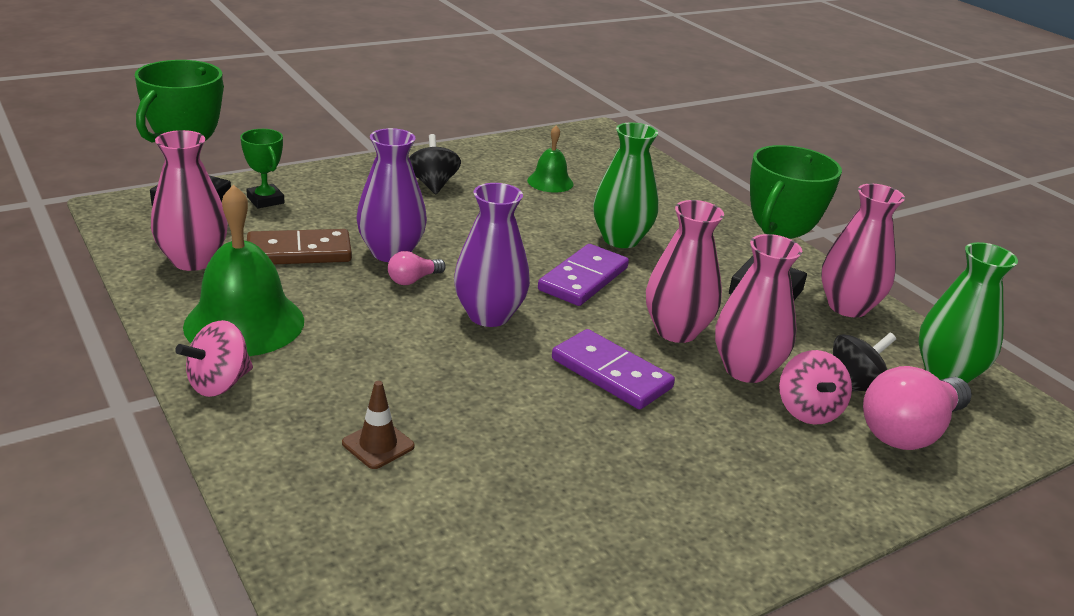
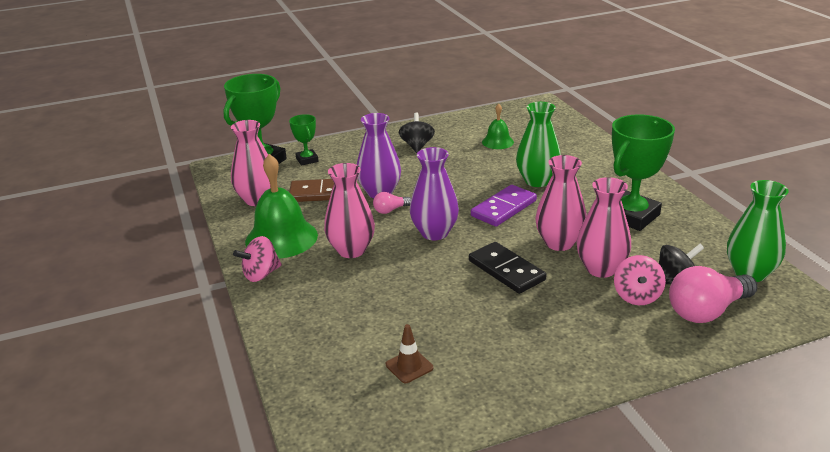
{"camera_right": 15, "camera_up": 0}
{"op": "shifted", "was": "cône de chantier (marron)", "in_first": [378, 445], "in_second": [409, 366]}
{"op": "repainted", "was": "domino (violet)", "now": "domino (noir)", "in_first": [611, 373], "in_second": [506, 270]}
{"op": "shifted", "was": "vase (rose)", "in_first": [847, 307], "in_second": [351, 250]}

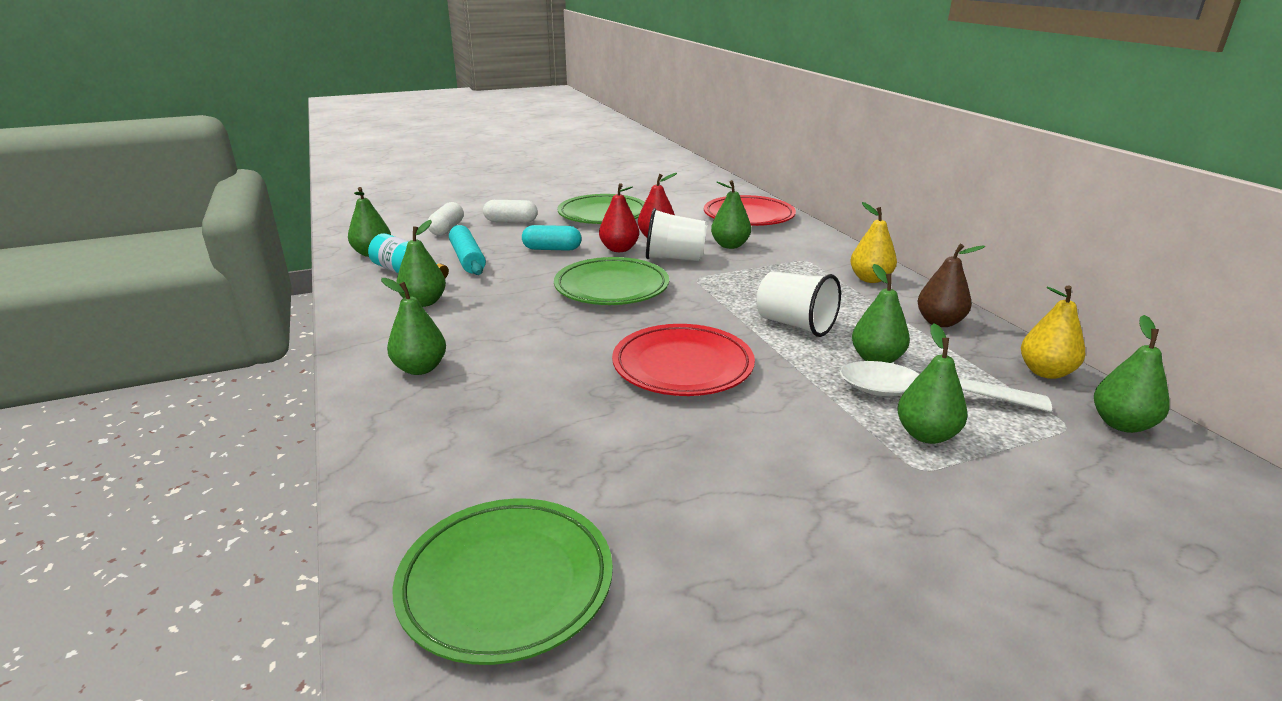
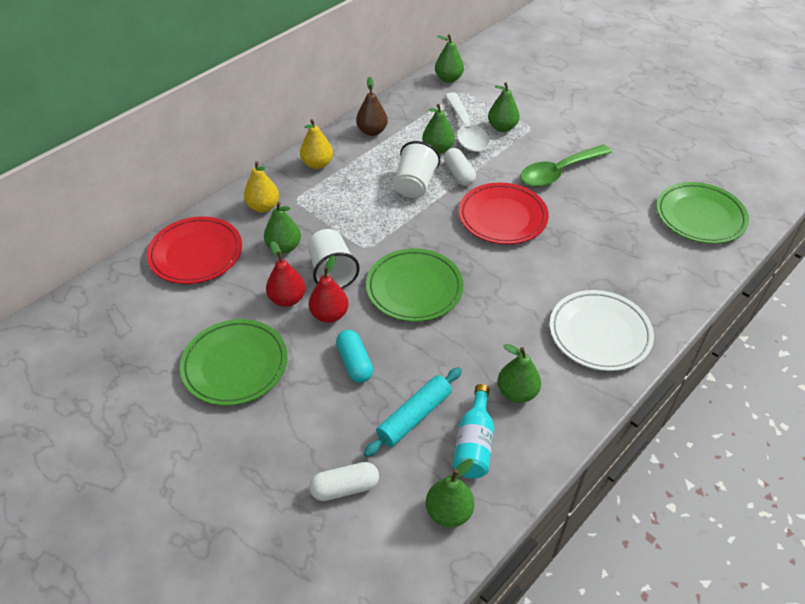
{"camera_right": -115, "camera_up": 20}
{"op": "swapped", "was": "poire (vert)", "now": "assiette (blanc)", "in_first": [420, 368], "in_second": [599, 334]}
{"op": "shifted", "was": "gélule (blanc)", "in_first": [511, 221], "in_second": [459, 174]}
{"op": "shifted", "was": "poire (jaune)", "in_first": [1045, 372], "in_second": [263, 207]}
{"op": "new", "now": "cuillère (vert)", "in_second": [558, 172]}

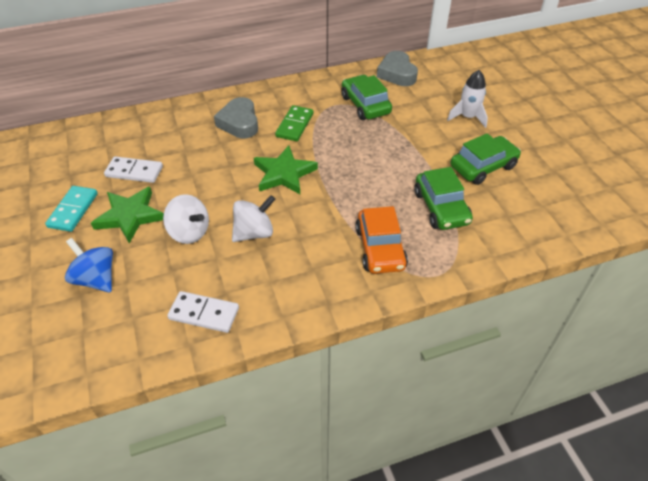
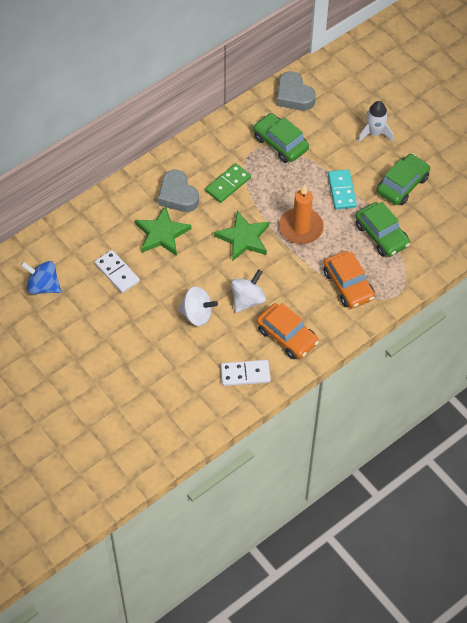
{"camera_right": -20, "camera_up": 10}
{"op": "shifted", "was": "domino (turquoise)", "in_first": [73, 210], "in_second": [342, 191]}
{"op": "shifted", "was": "toupie (bleu)", "in_first": [96, 279], "in_second": [43, 286]}
{"op": "shifted", "was": "étoile (vert)", "in_first": [130, 216], "in_second": [162, 234]}
{"op": "rotated", "was": "domino (blanc)", "in_first": [134, 172], "in_second": [117, 273], "clockwise": 60}
{"op": "rotated", "was": "domino (vert)", "in_first": [294, 125], "in_second": [228, 184], "clockwise": 45}
{"op": "new", "now": "voiture (orange)", "in_second": [287, 336]}
{"op": "new", "now": "bougie (orange)", "in_second": [301, 228]}

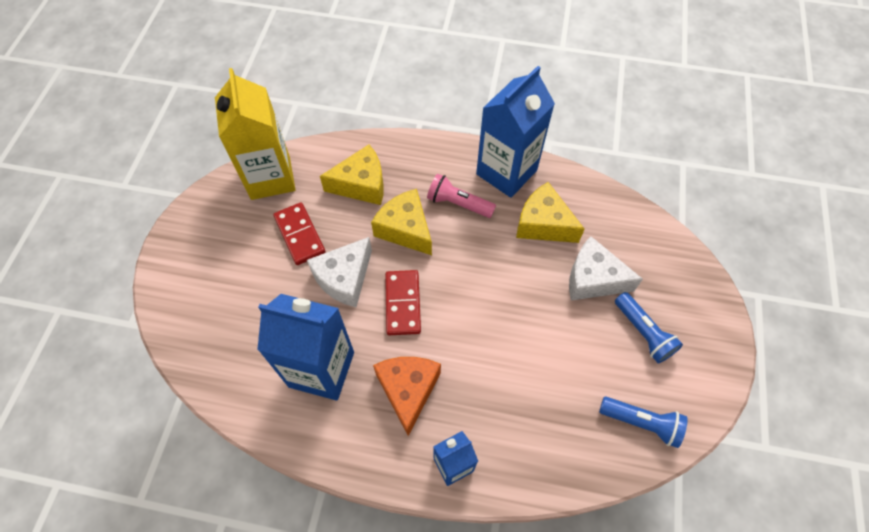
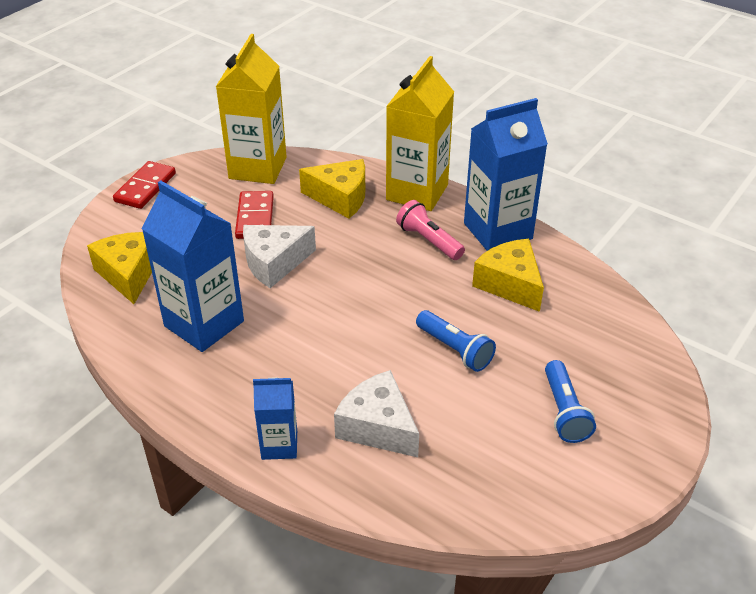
{"camera_right": 25, "camera_up": -20}
{"op": "shifted", "was": "fromage (jaune)", "in_first": [405, 229], "in_second": [129, 274]}
{"op": "gone", "was": "fromage (orange)", "in_first": [408, 390]}
{"op": "shifted", "was": "domino (rouge)", "in_first": [403, 303], "in_second": [145, 187]}
{"op": "shifted", "was": "fromage (blanc)", "in_first": [593, 279], "in_second": [378, 427]}
{"op": "shifted", "was": "lampe de poche (bleu)", "in_first": [641, 423], "in_second": [455, 349]}
{"op": "new", "now": "brique de lait (jaune)", "in_second": [417, 192]}

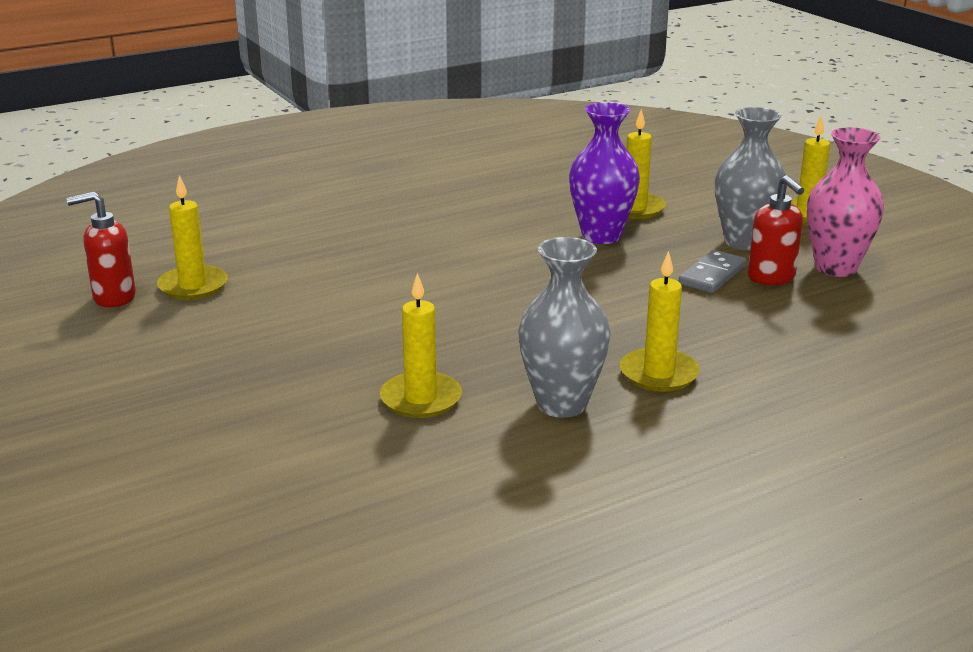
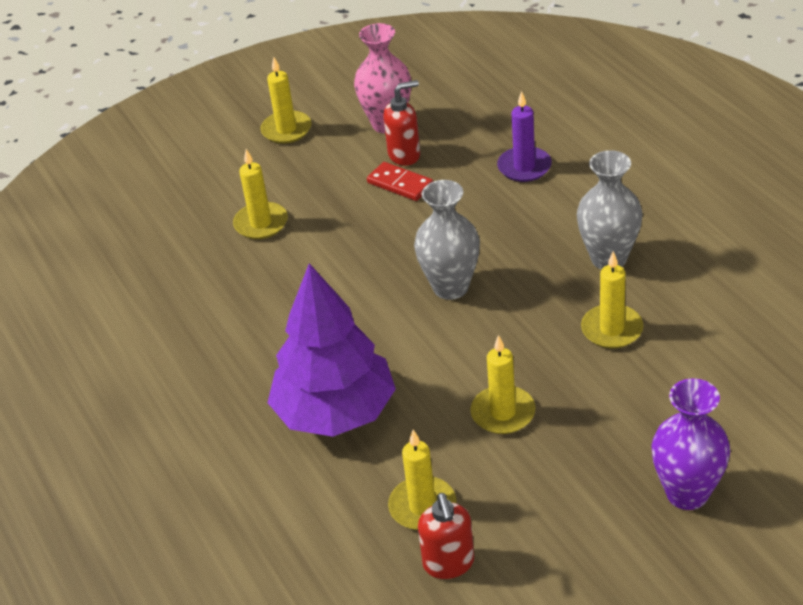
{"camera_right": -85, "camera_up": 15}
{"op": "shifted", "was": "vase (violet)", "in_first": [601, 236], "in_second": [687, 493]}
{"op": "shifted", "was": "bougie (jaune)", "in_first": [659, 374], "in_second": [503, 413]}
{"op": "repainted", "was": "domino (gris)", "now": "domino (rouge)", "in_first": [712, 275], "in_second": [400, 184]}
{"op": "shifted", "was": "vase (gris)", "in_first": [744, 242], "in_second": [450, 287]}
{"op": "new", "now": "arbre (violet)", "in_second": [335, 413]}
{"op": "new", "now": "bougie (violet)", "in_second": [524, 167]}

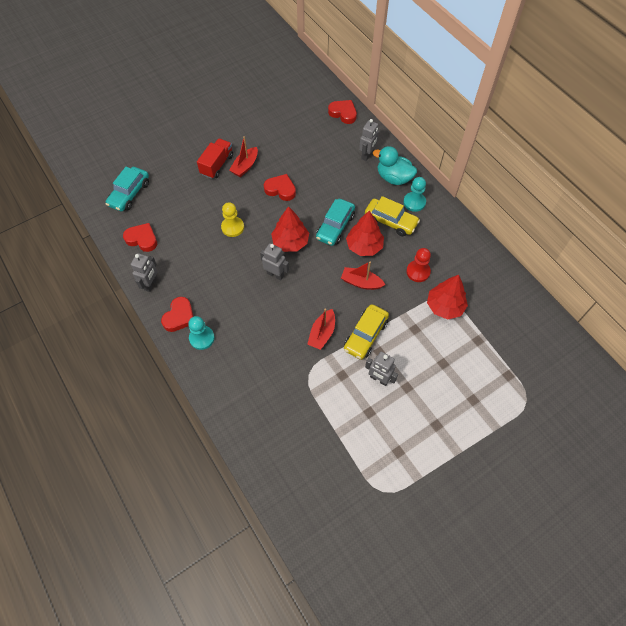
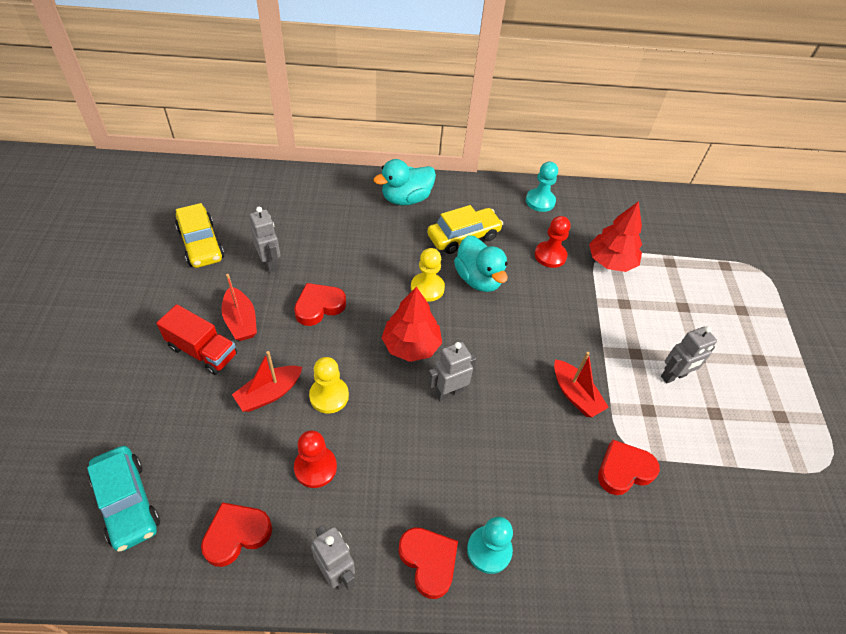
{"camera_right": -60, "camera_up": -10}
{"op": "rotated", "was": "camion (rouge)", "in_first": [217, 165], "in_second": [202, 351], "clockwise": 150}
{"op": "swapped", "was": "voiture (turquoise)", "now": "pion (jaune)", "in_first": [335, 227], "in_second": [427, 288]}
{"op": "shifted", "was": "cœur (rouge)", "in_first": [343, 113], "in_second": [624, 470]}
{"op": "shifted", "was": "bateau (rouge)", "in_first": [361, 282], "in_second": [269, 393]}
{"op": "shifted", "was": "voiture (jaune)", "in_first": [365, 335], "in_second": [201, 244]}
{"op": "swapped", "was": "arbre (rouge)", "now": "canard (turquoise)", "in_first": [364, 246], "in_second": [478, 279]}
{"op": "shifted", "was": "robot (gris)", "in_first": [367, 155], "in_second": [270, 263]}
{"op": "shifted", "was": "pion (turquoise)", "in_first": [414, 202], "in_second": [540, 201]}
{"op": "new", "now": "pion (rouge)", "in_second": [315, 467]}

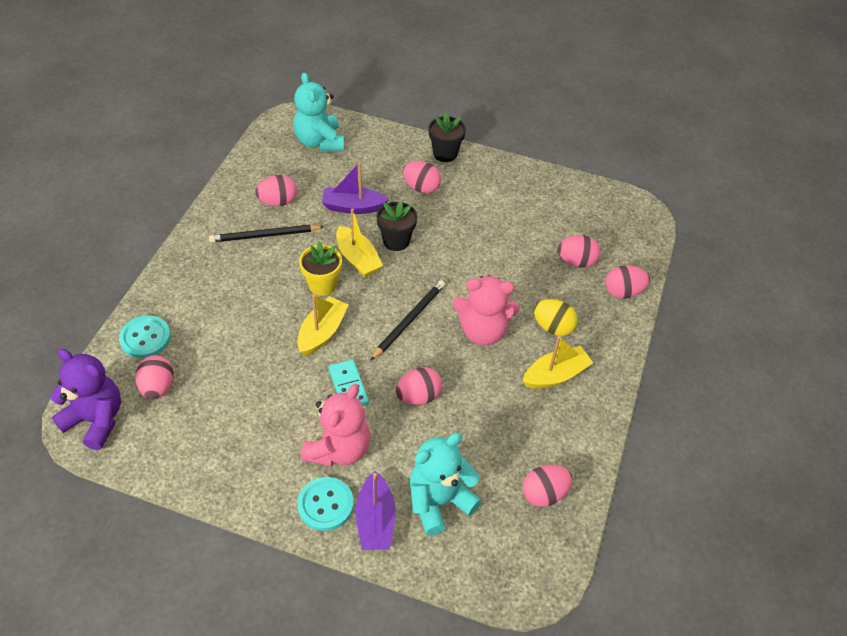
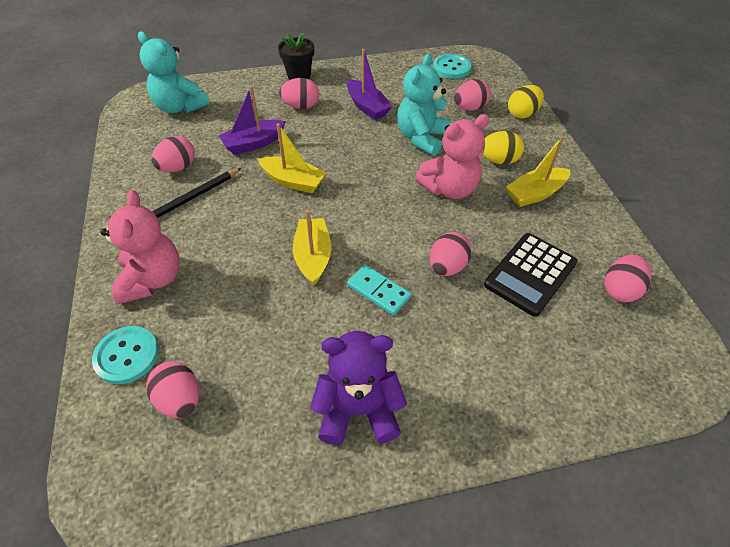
{"camera_right": -30, "camera_up": 0}
{"op": "shifted", "was": "ours en peluche (violet)", "in_first": [96, 420], "in_second": [358, 410]}
{"op": "shifted", "was": "bouton (turquoise)", "in_first": [325, 504], "in_second": [451, 68]}
{"op": "gone", "was": "pot de fleurs (jaune)", "in_first": [322, 285]}
{"op": "shifted", "was": "ours en peluche (rose)", "in_first": [338, 449], "in_second": [152, 279]}
{"op": "shifted", "was": "bateau (violet)", "in_first": [375, 520], "in_second": [367, 107]}
{"op": "gone", "was": "crayon (noir)", "in_first": [409, 320]}
{"op": "gone", "was": "pot de fleurs (noir)", "in_first": [396, 241]}
{"op": "shifted", "was": "ours en peluche (turquoise)", "in_first": [439, 501], "in_second": [421, 138]}
{"op": "rotated", "was": "bateau (jaune)", "in_first": [555, 375], "in_second": [535, 194], "clockwise": -150}
{"op": "repainted", "was": "œuf (rose)", "now": "œuf (jaune)", "in_first": [623, 292], "in_second": [522, 114]}
{"op": "new", "now": "calculatrice (noir)", "in_second": [530, 274]}

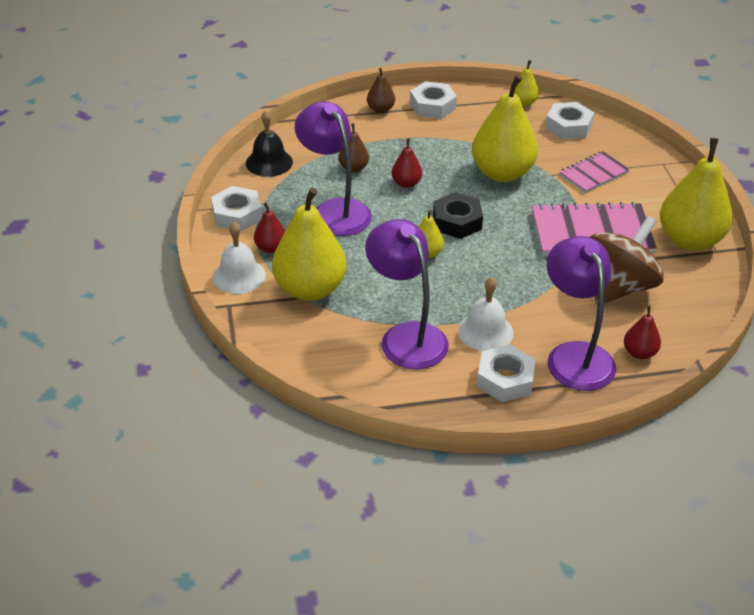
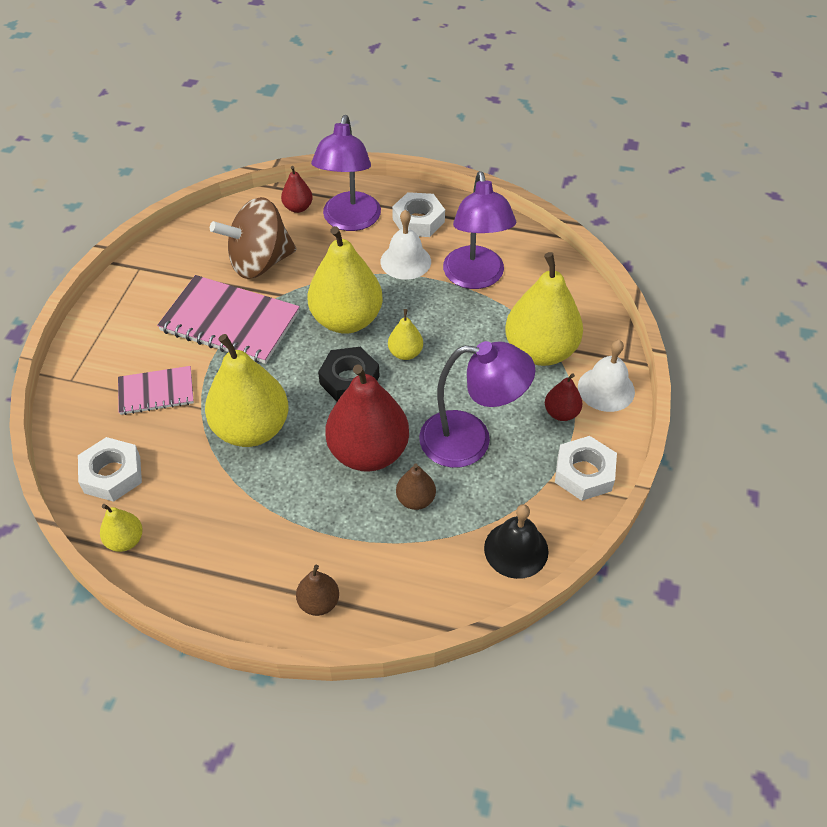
{"camera_right": -155, "camera_up": 10}
{"op": "rotated", "was": "lampe (violet)", "in_first": [334, 210], "in_second": [470, 440], "clockwise": -75}
{"op": "scaled", "was": "poire (rouge)", "in_first": [406, 183], "in_second": [368, 452], "ratio": 2.14}
{"op": "gone", "was": "écrou (blanc)", "in_first": [432, 106]}
{"op": "shifted", "was": "poire (jaune)", "in_first": [689, 240], "in_second": [346, 320]}

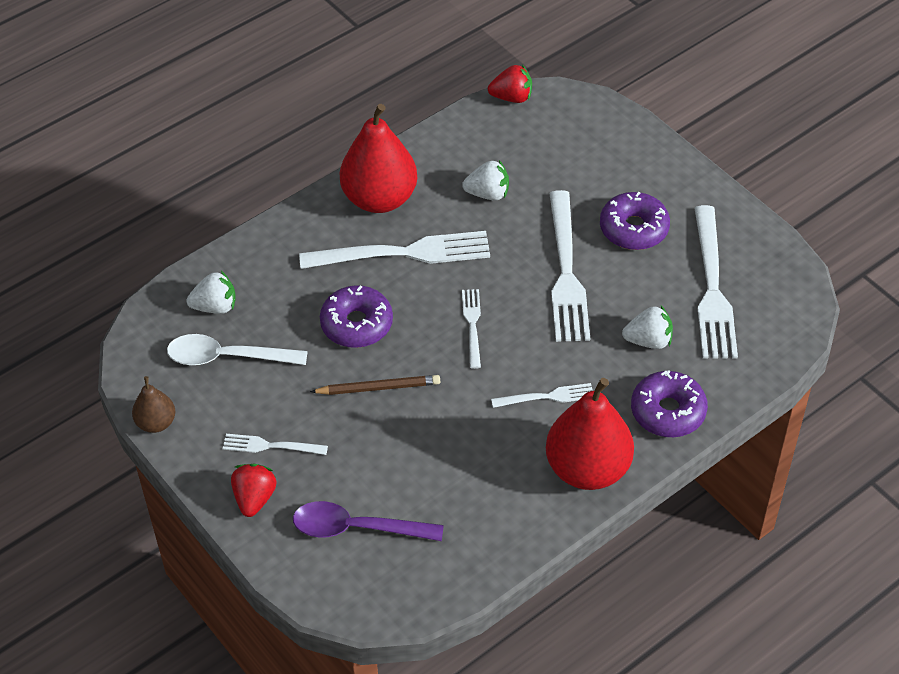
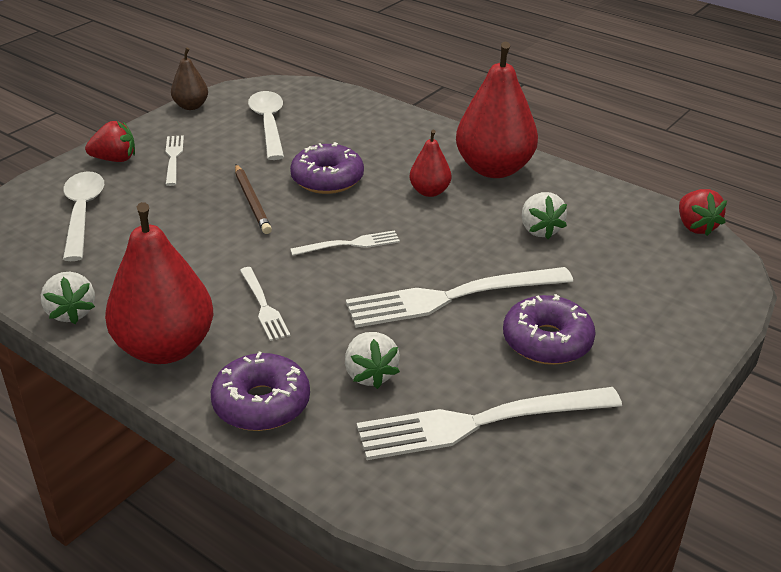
{"camera_right": 75, "camera_up": -15}
{"op": "shifted", "was": "fraise (blanc)", "in_first": [215, 306], "in_second": [71, 313]}
{"op": "repainted", "was": "cuillère (violet)", "now": "cuillère (blanc)", "in_first": [357, 528], "in_second": [82, 213]}
{"op": "swapped", "was": "fourchette (blanc)", "now": "poire (rouge)", "in_first": [404, 253], "in_second": [429, 191]}

